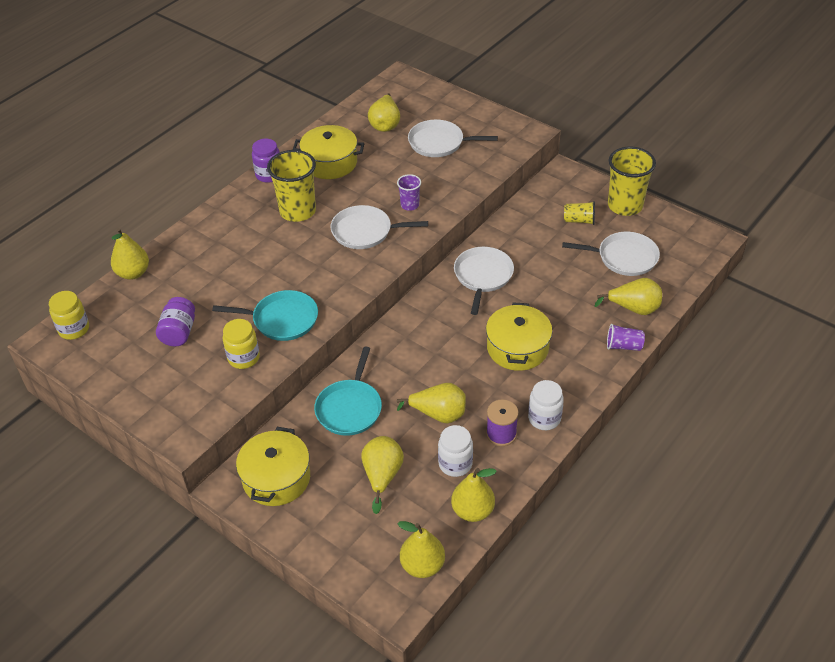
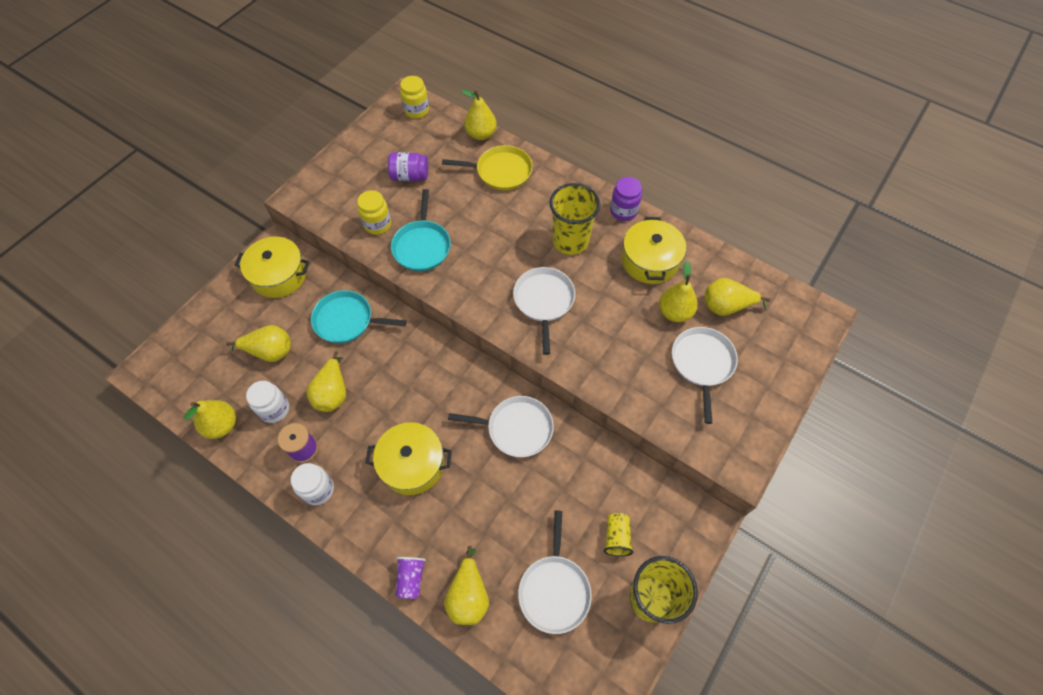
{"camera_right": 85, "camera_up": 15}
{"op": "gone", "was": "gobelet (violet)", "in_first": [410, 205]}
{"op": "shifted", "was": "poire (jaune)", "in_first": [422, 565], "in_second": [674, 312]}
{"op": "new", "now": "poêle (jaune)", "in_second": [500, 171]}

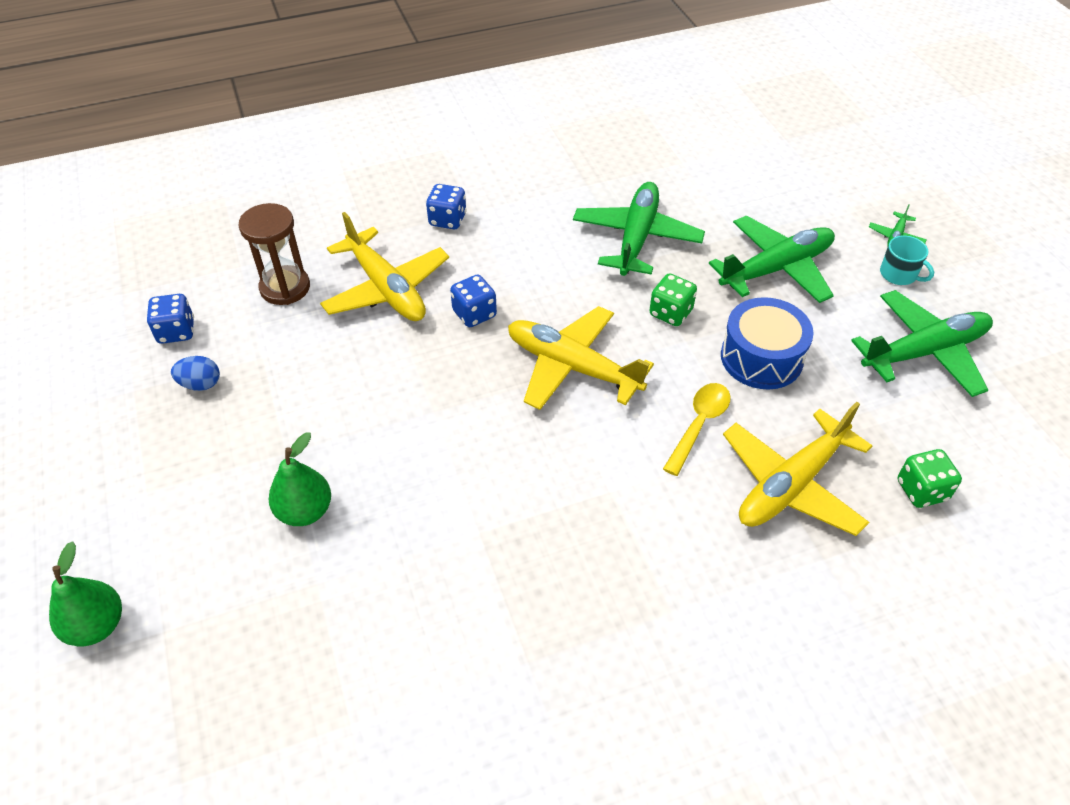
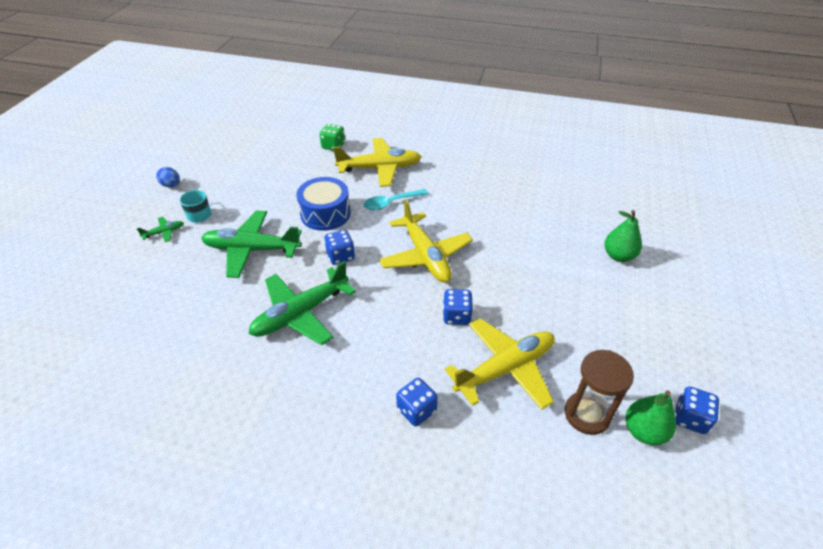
{"camera_right": -145, "camera_up": -5}
{"op": "shifted", "was": "poire (vert)", "in_first": [97, 625], "in_second": [644, 431]}
{"op": "shifted", "was": "œuf (bleu)", "in_first": [200, 384], "in_second": [171, 185]}
{"op": "rotated", "was": "avion (jaune)", "in_first": [387, 289], "in_second": [505, 368], "clockwise": 60}
{"op": "repainted", "was": "dé (vert)", "now": "dé (bleu)", "in_first": [670, 313], "in_second": [340, 256]}
{"op": "repainted", "was": "cuillère (jaune)", "now": "cuillère (turquoise)", "in_first": [699, 425], "in_second": [391, 203]}
{"op": "gone", "was": "avion (vert)", "in_first": [924, 352]}

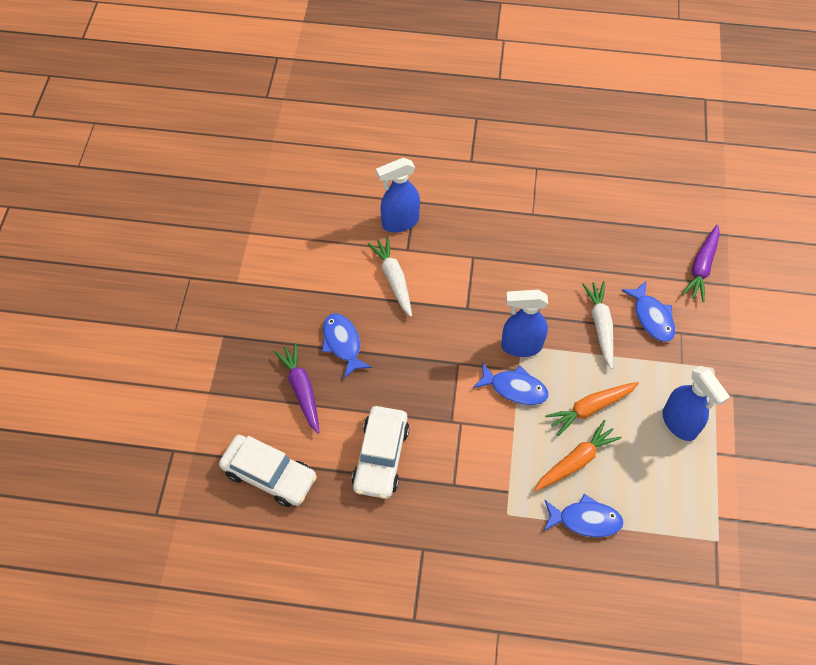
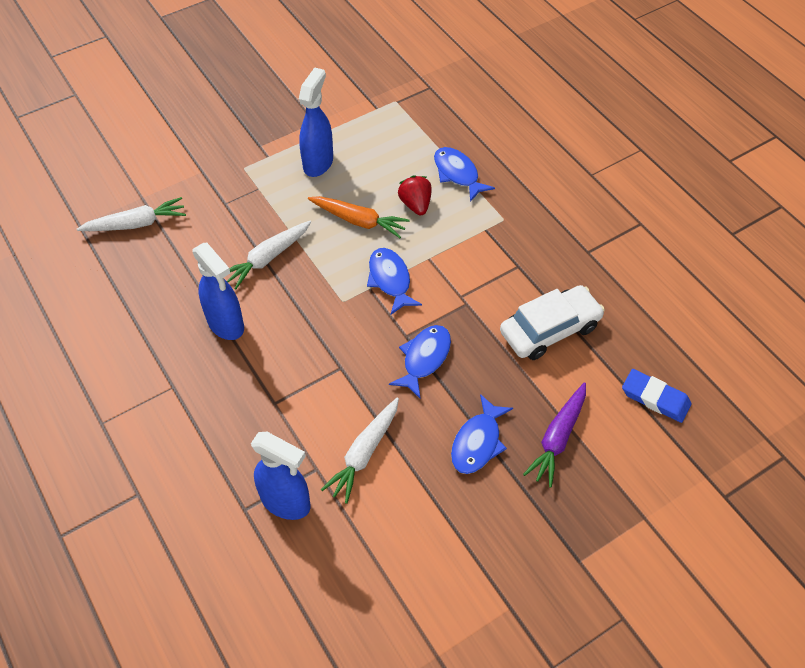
{"camera_right": -130, "camera_up": -5}
{"op": "swapped", "was": "voiture (blanc)", "now": "gomme (bleu)", "in_first": [269, 475], "in_second": [655, 398]}
{"op": "shifted", "was": "vaporisateur (bleu)", "in_first": [521, 346], "in_second": [226, 324]}
{"op": "swapped", "was": "carotte (orange)", "now": "fraise (rouge)", "in_first": [576, 461], "in_second": [415, 204]}
{"op": "shifted", "was": "poisson (bleu)", "in_first": [652, 317], "in_second": [424, 358]}
{"op": "repainted", "was": "carotte (violet)", "now": "carotte (blanc)", "in_first": [701, 267], "in_second": [136, 224]}

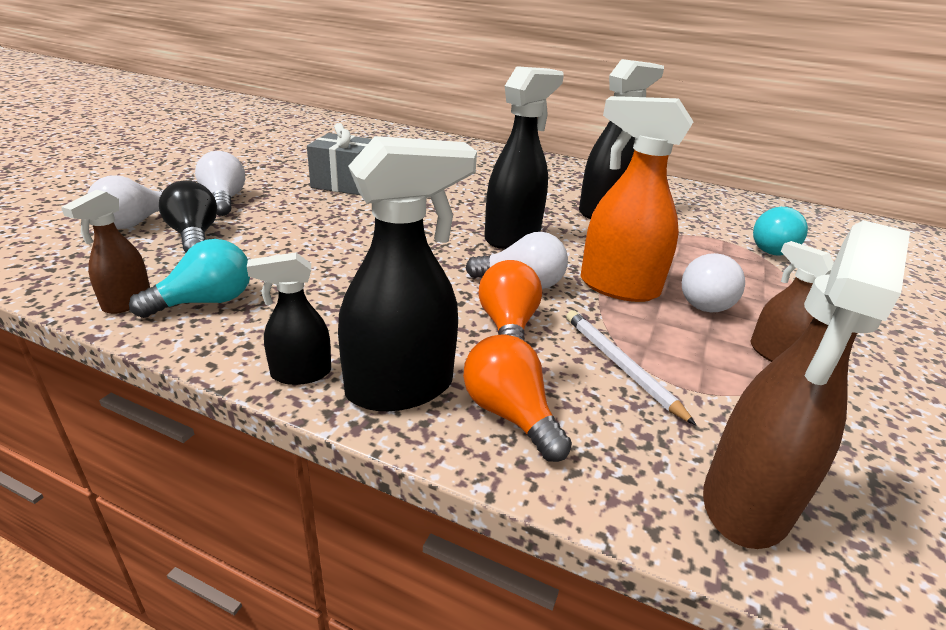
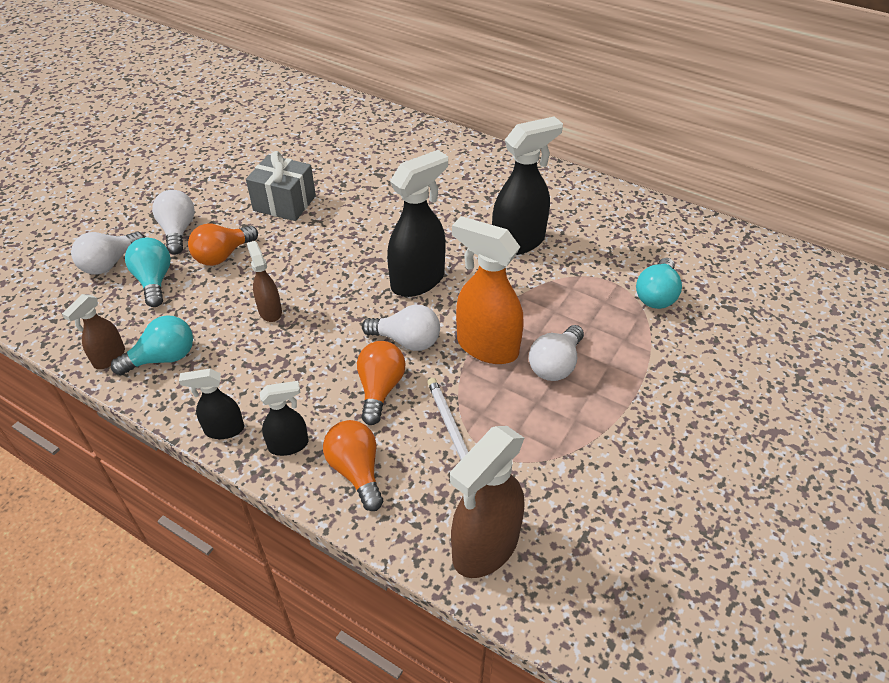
{"camera_right": 10, "camera_up": 15}
{"op": "repainted", "was": "ampoule (noir)", "now": "ampoule (turquoise)", "in_first": [194, 236], "in_second": [154, 281]}
{"op": "scaled", "was": "vaporisateur (noir)", "in_first": [401, 388], "in_second": [289, 445], "ratio": 0.54}
{"op": "shifted", "was": "vaporisateur (marron)", "in_first": [772, 353], "in_second": [270, 311]}
{"op": "new", "now": "ampoule (orange)", "in_second": [223, 255]}

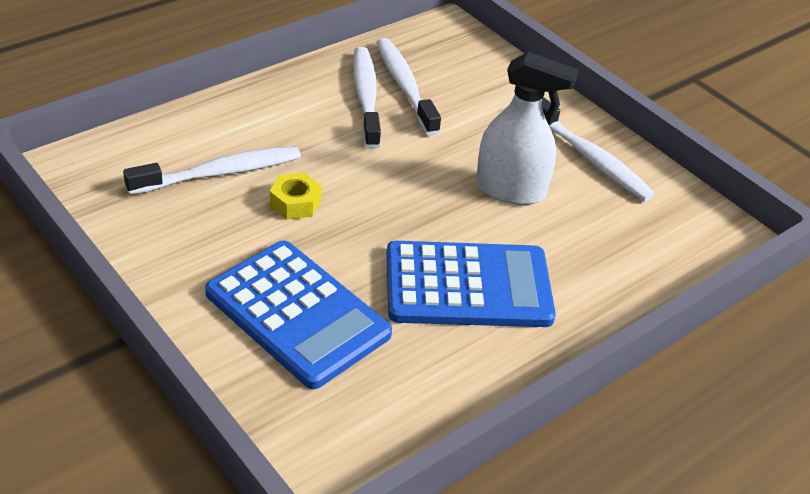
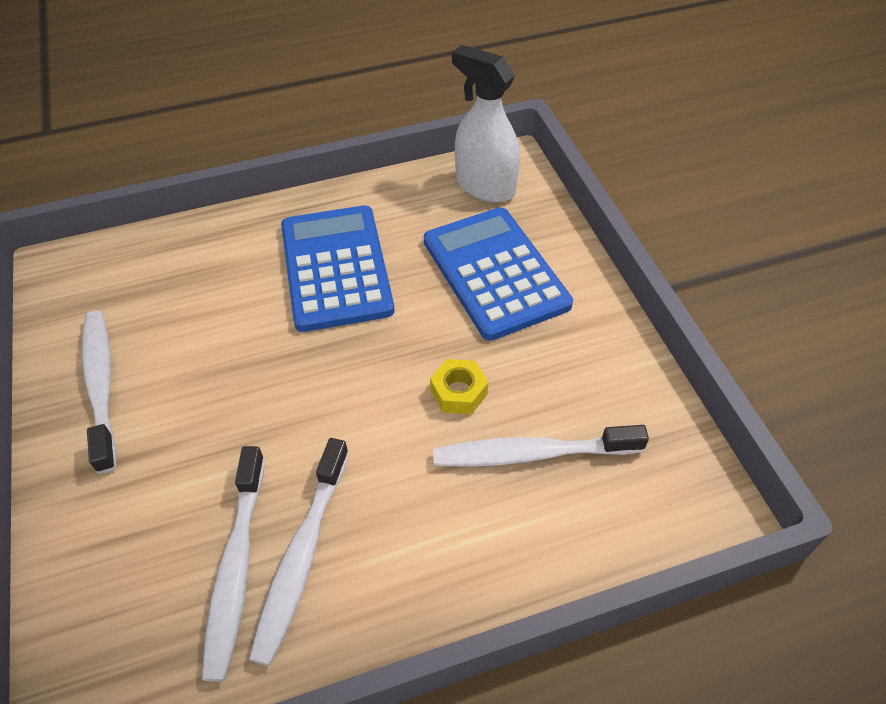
{"camera_right": -155, "camera_up": 10}
{"op": "rotated", "was": "calculatrice (bleu)", "in_first": [468, 286], "in_second": [336, 268], "clockwise": 60}
{"op": "shifted", "was": "vaporisateur (blanc)", "in_first": [510, 190], "in_second": [485, 186]}

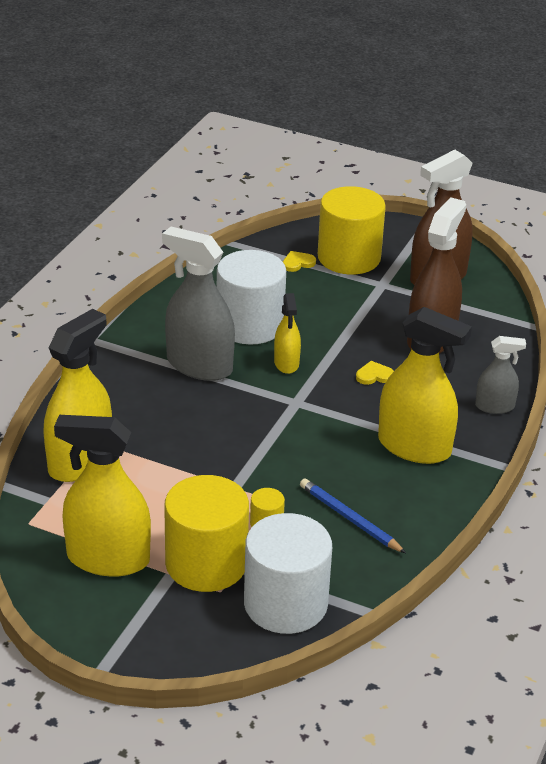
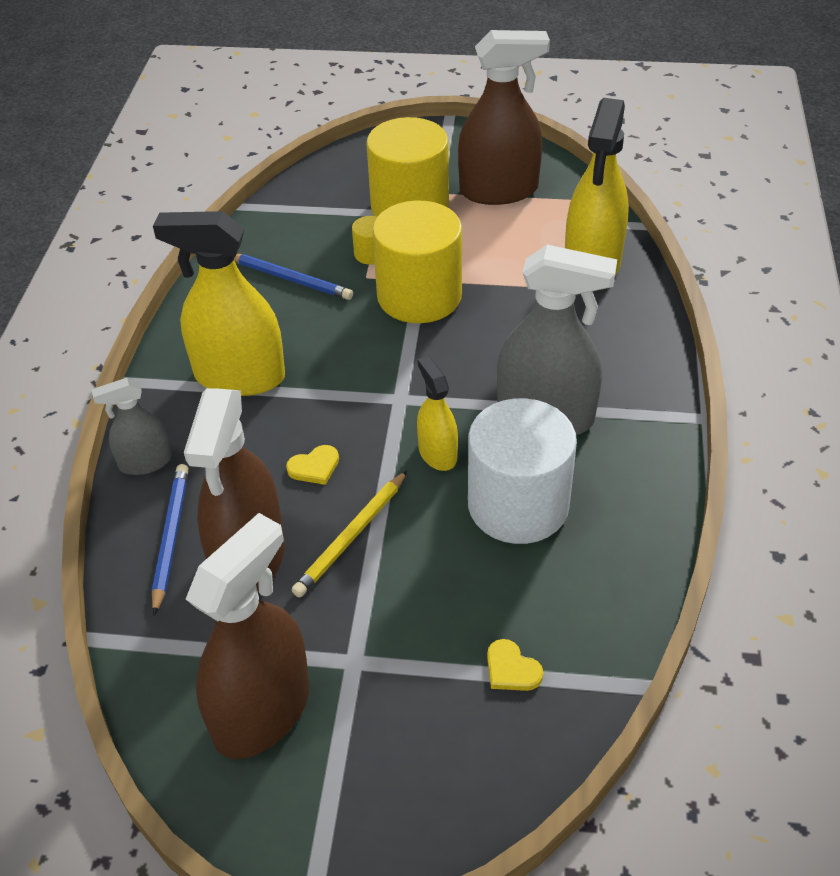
{"camera_right": 165, "camera_up": 10}
{"op": "repainted", "was": "vaporisateur (jaune)", "now": "vaporisateur (marron)", "in_first": [108, 559], "in_second": [498, 190]}
{"op": "gone", "was": "cylindre (blanc)", "in_first": [285, 604]}
{"op": "rotated", "was": "cœur (jaune)", "in_first": [298, 263], "in_second": [511, 669], "clockwise": 90}
{"op": "shifted", "was": "cylindre (jaune)", "in_first": [349, 258], "in_second": [419, 296]}
{"op": "new", "now": "crayon (bleu)", "in_second": [171, 537]}
{"op": "new", "now": "crayon (jaune)", "in_second": [351, 536]}

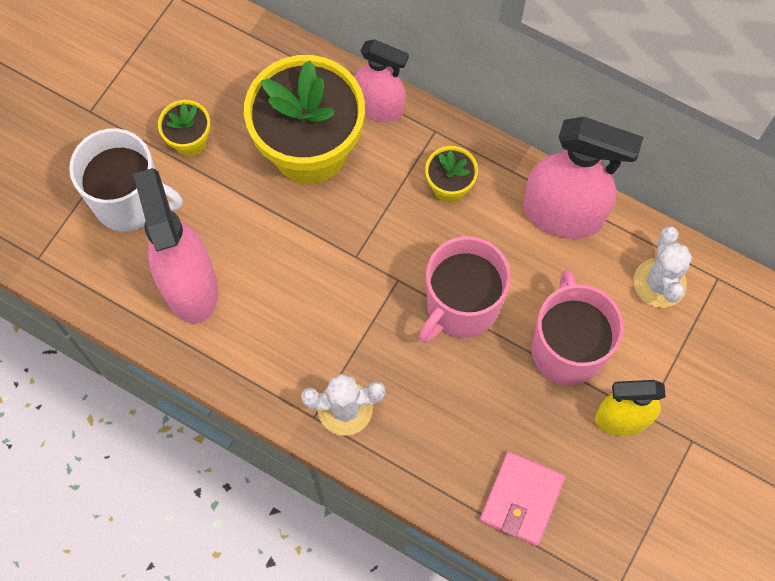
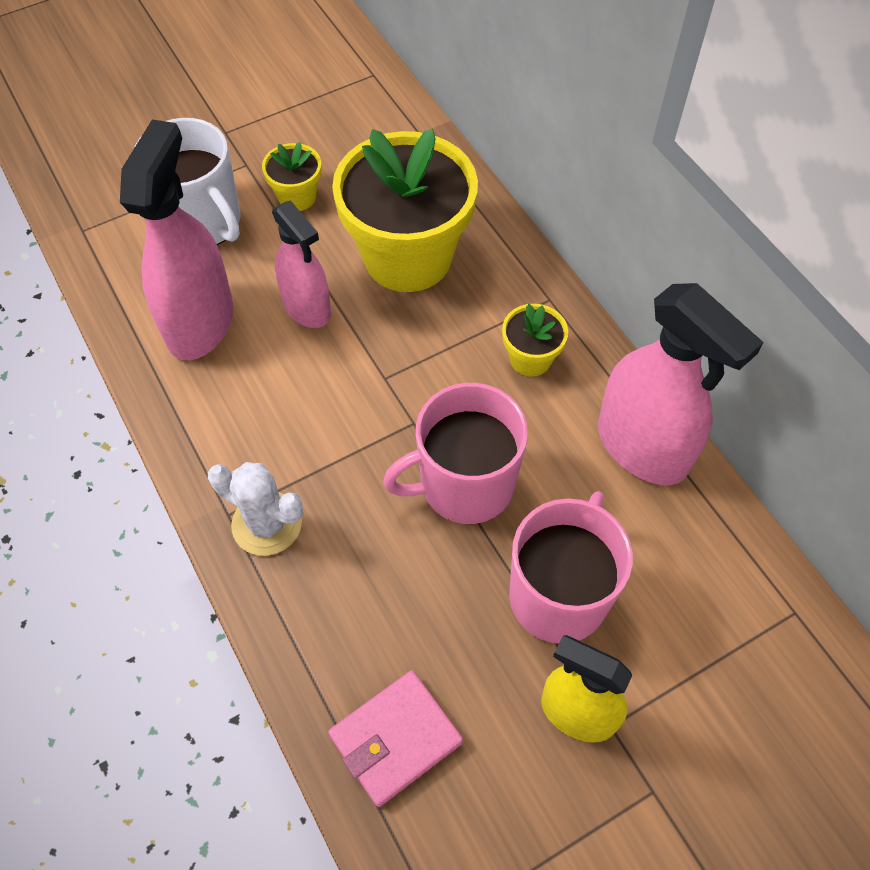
{"camera_right": 30, "camera_up": -10}
{"op": "shifted", "was": "vaporisateur (rose)", "in_first": [379, 107], "in_second": [307, 308]}
{"op": "gone", "was": "cactus (blanc)", "in_first": [659, 283]}

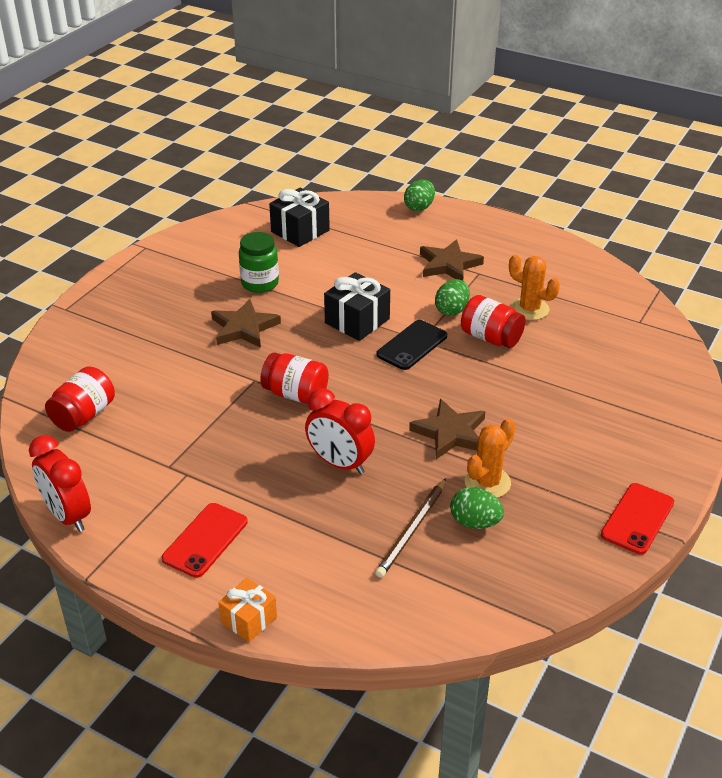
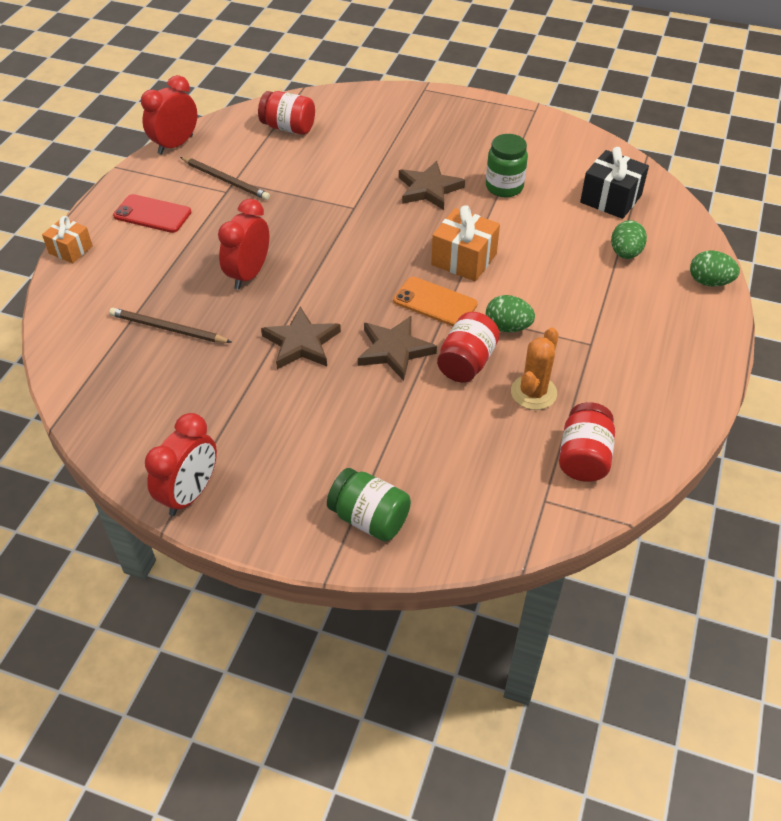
{"camera_right": 80, "camera_up": 10}
{"op": "shifted", "was": "bocal (rouge)", "in_first": [295, 394], "in_second": [583, 457]}
{"op": "repainted", "was": "cadeau (noir)", "now": "cadeau (orange)", "in_first": [357, 321], "in_second": [464, 259]}
{"op": "repainted", "was": "téléphone (noir)", "now": "téléphone (orange)", "in_first": [412, 345], "in_second": [435, 302]}
{"op": "shifted", "was": "étoile (marron)", "in_first": [448, 265], "in_second": [394, 350]}
{"op": "shifted", "was": "œuf (vert)", "in_first": [475, 522], "in_second": [625, 253]}
{"op": "gone", "was": "cactus (orange)", "in_first": [487, 482]}
{"op": "swapped", "was": "téléphone (rouge)", "now": "réveil (rouge)", "in_first": [637, 519], "in_second": [190, 494]}
{"op": "new", "now": "crayon (marron)", "in_second": [225, 180]}
{"op": "new", "now": "bocal (vert)", "in_second": [369, 518]}

